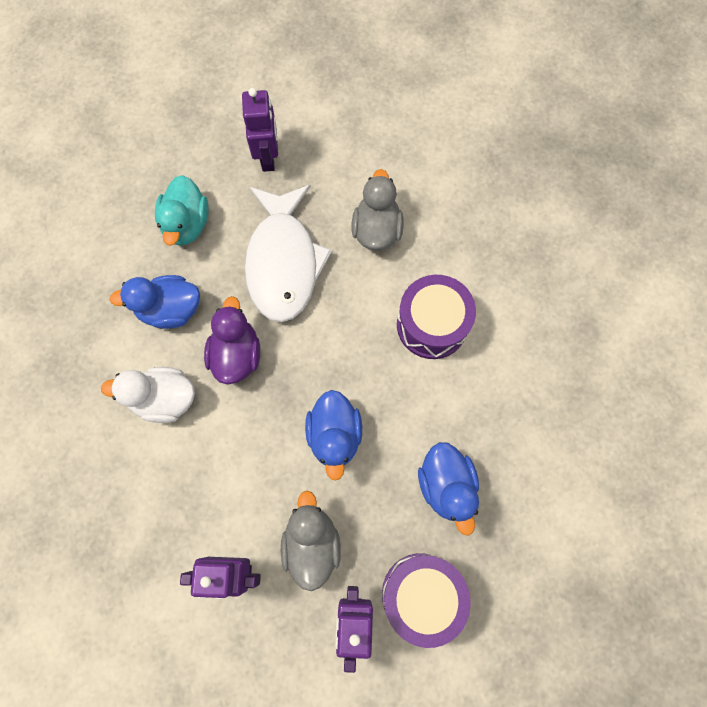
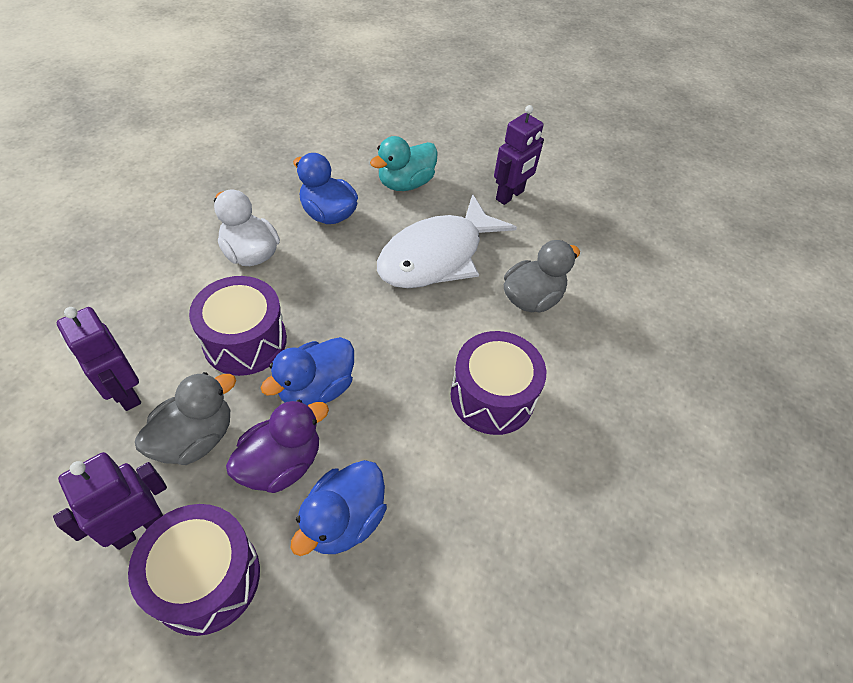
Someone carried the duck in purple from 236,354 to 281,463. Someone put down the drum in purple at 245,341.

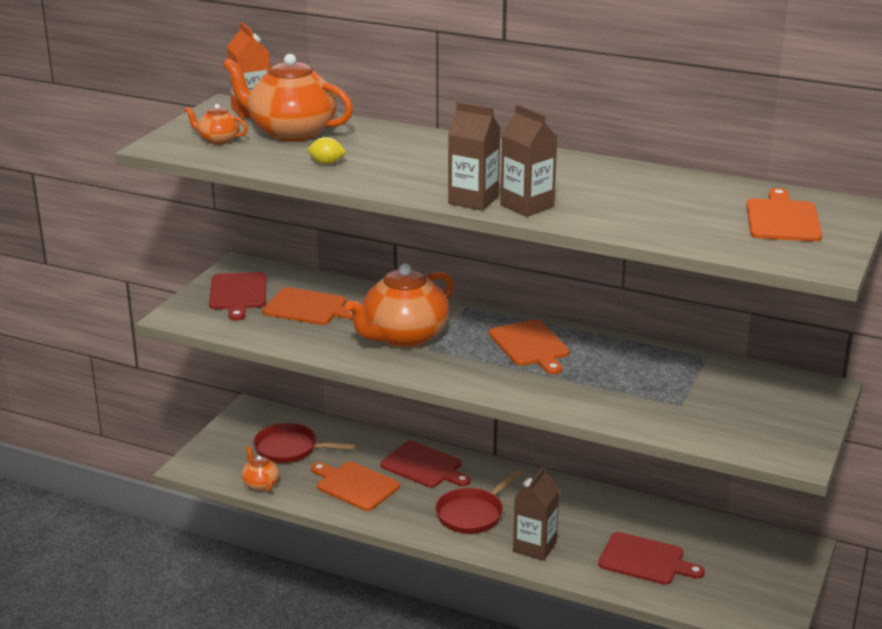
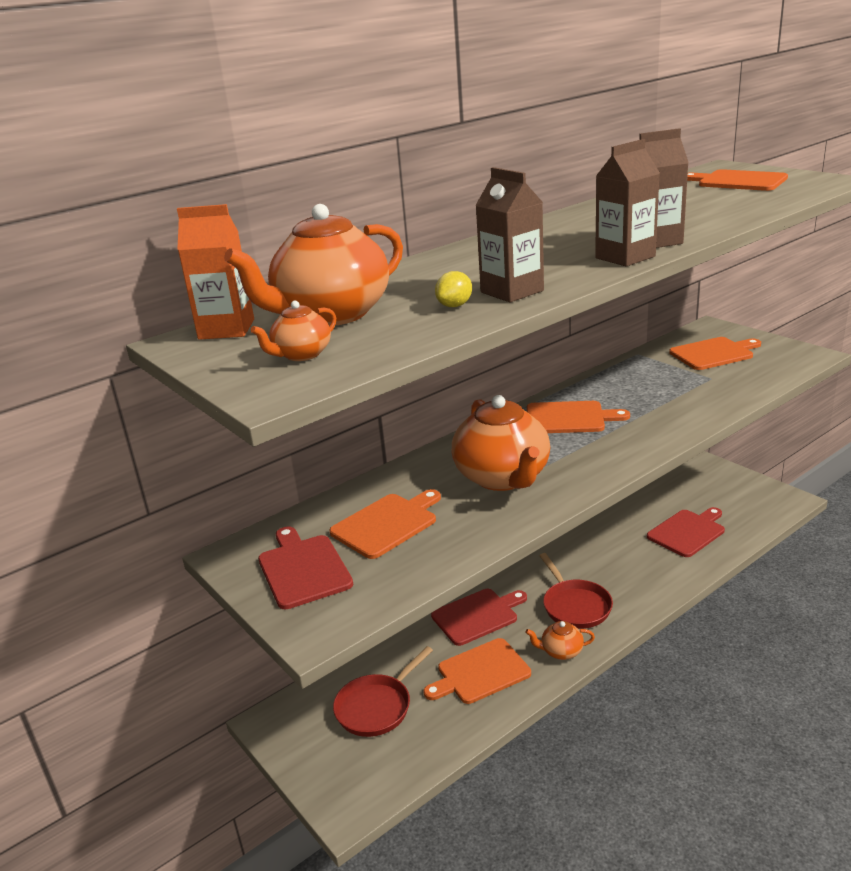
Someone rotated the cutting board in red at 238,294 by 135 degrees counterclockwise. Someone carried the teapot in orange from 260,484 to 561,651. Someone carried the carton in brown from 534,547 to 512,291. Someone put down the cutting board in orange at 714,353.

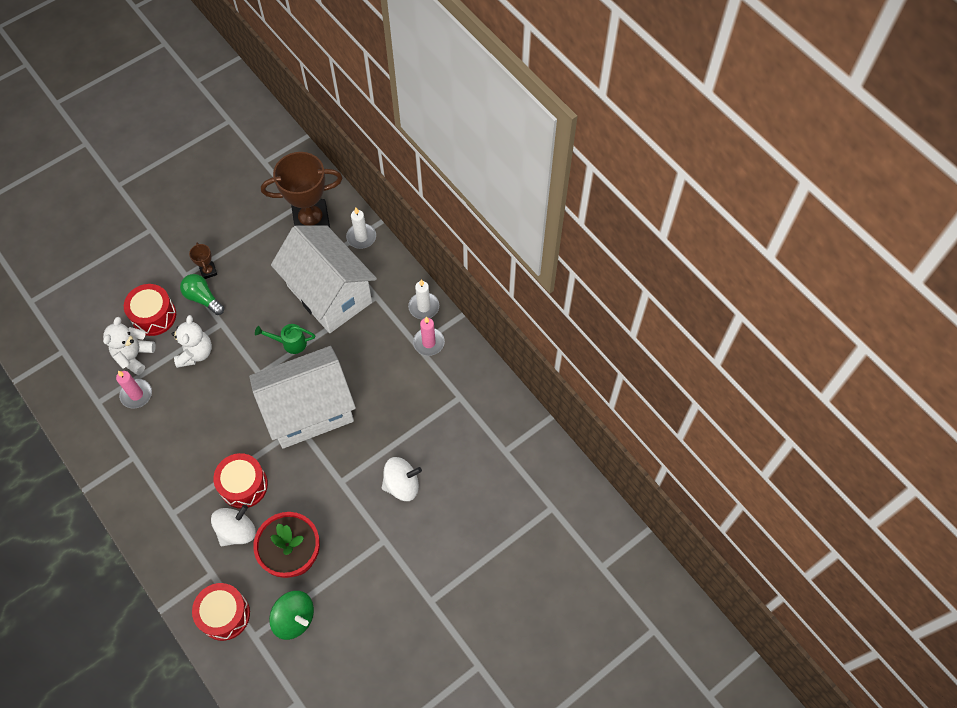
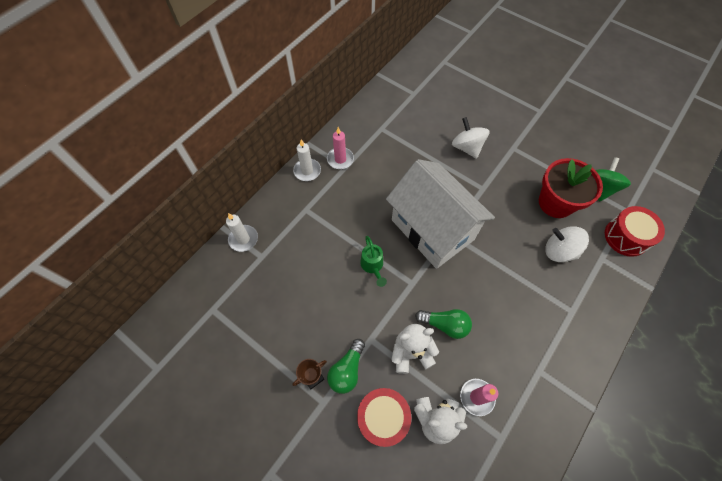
Someone took away the trophy in brown at 311,222. Someone took away the house in white at 329,294. Someone took away the drum in red at 244,485. Someone put down the light bulb in green at 445,325.

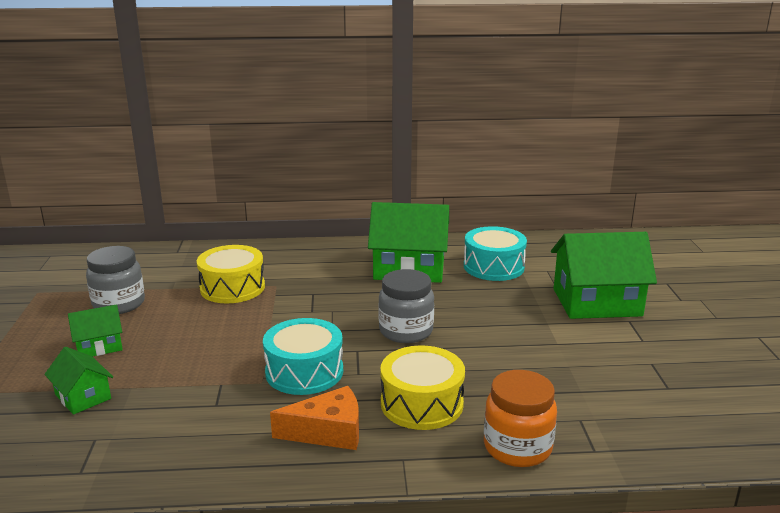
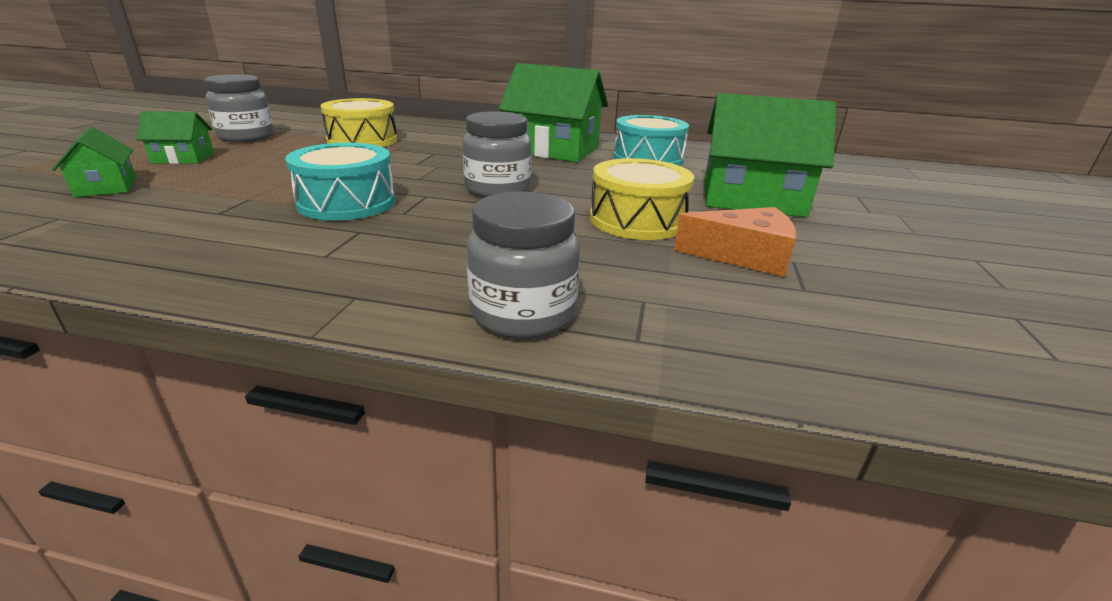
Someone carried the drum in yellow from 421,403 to 637,220. Someone repainted the jar in orange at 517,447, which became the jar in grey at 523,314. Someone carried the cheese in orange from 328,432 to 744,256.

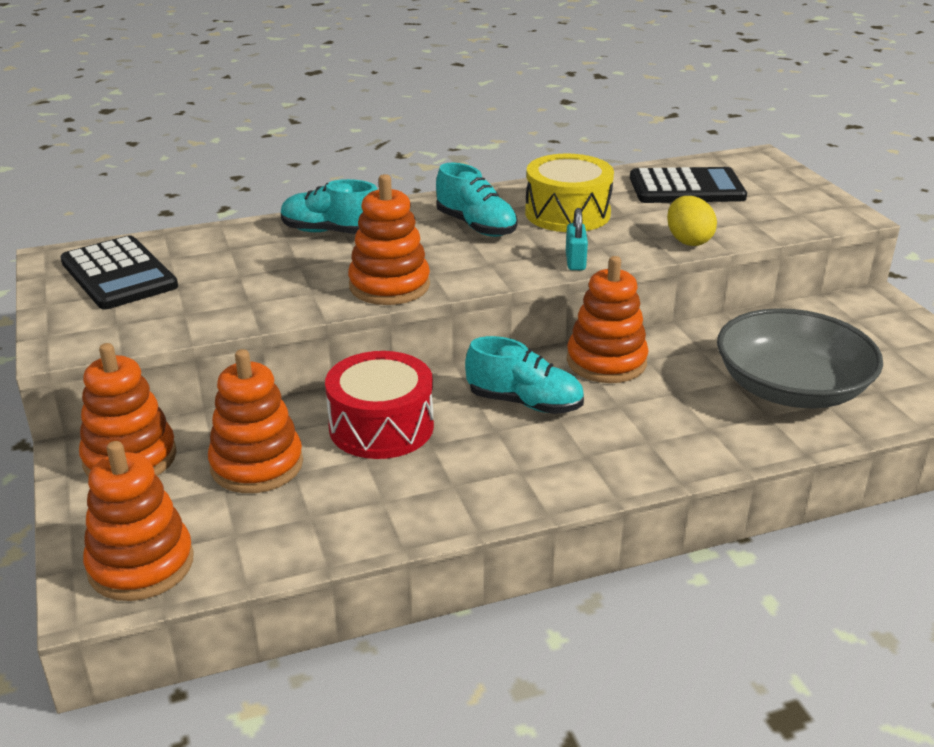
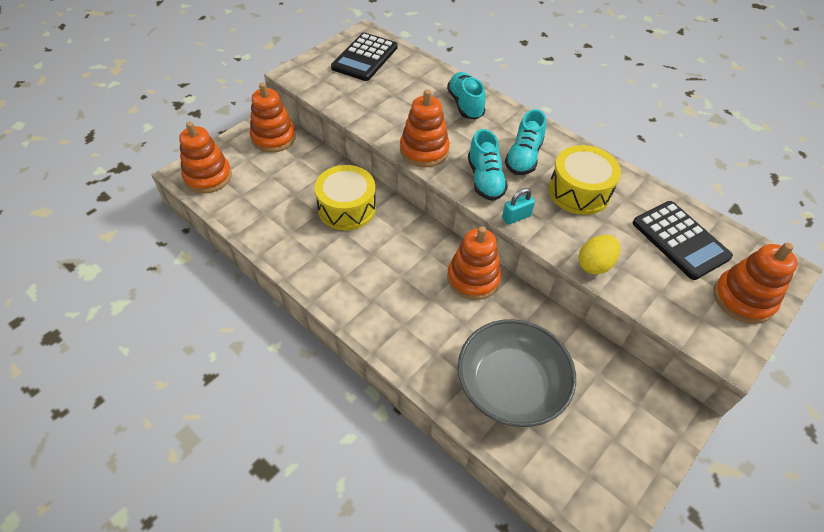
Someone carried the shoe in turquoise from 525,403 to 485,179. Someone carried the stacking toy in orange from 257,465 to 743,299. Someone repainted the drum in red at 381,426, which became the drum in yellow at 347,208.

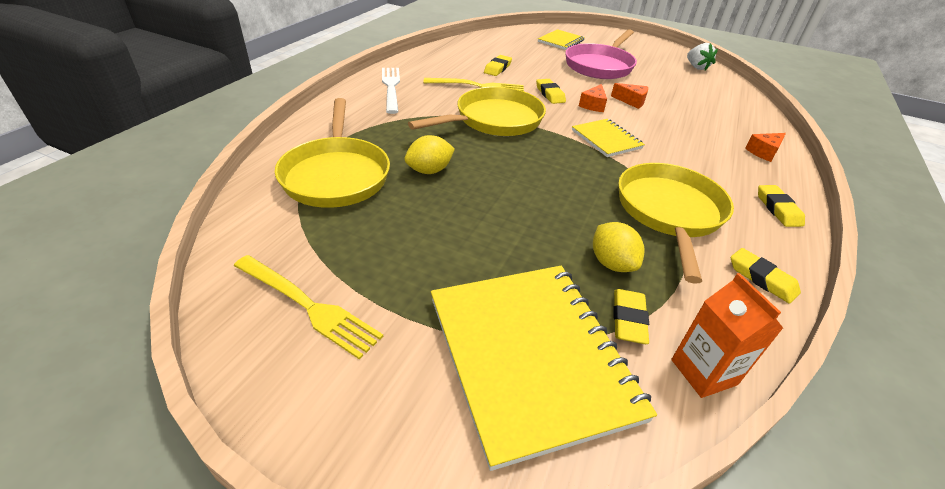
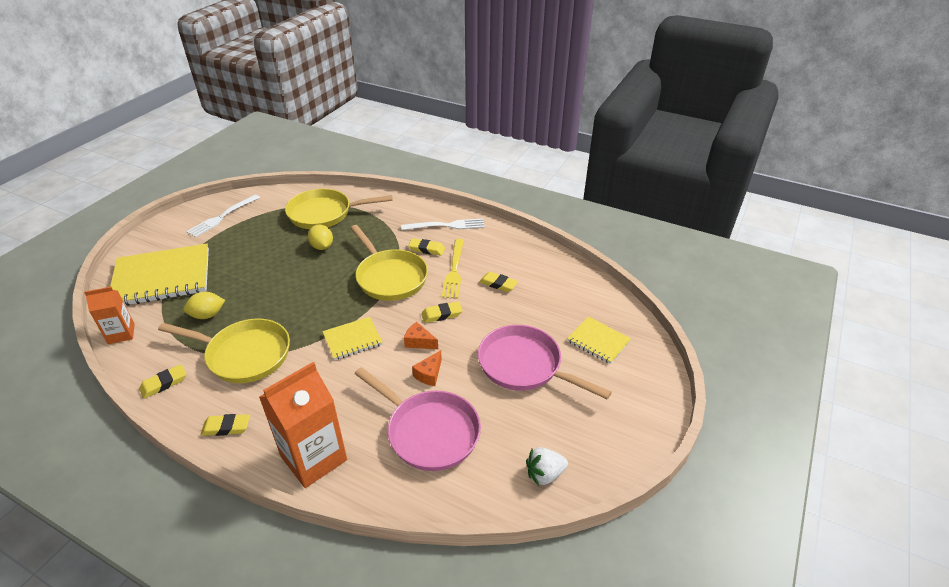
Someone swapped the cheese in orange at 764,152 for the carton in orange at 314,458. Someone repainted the fork in yellow at 309,306, which became the fork in white at 222,217. Someone carried the eraser in yellow from 628,319 to 426,249. Someone put down the pan in pink at 429,432.

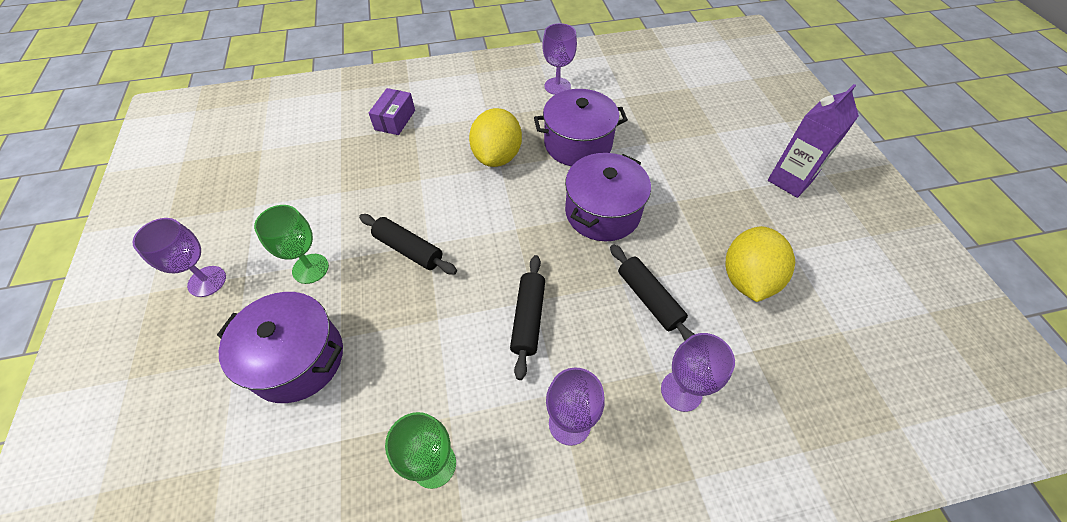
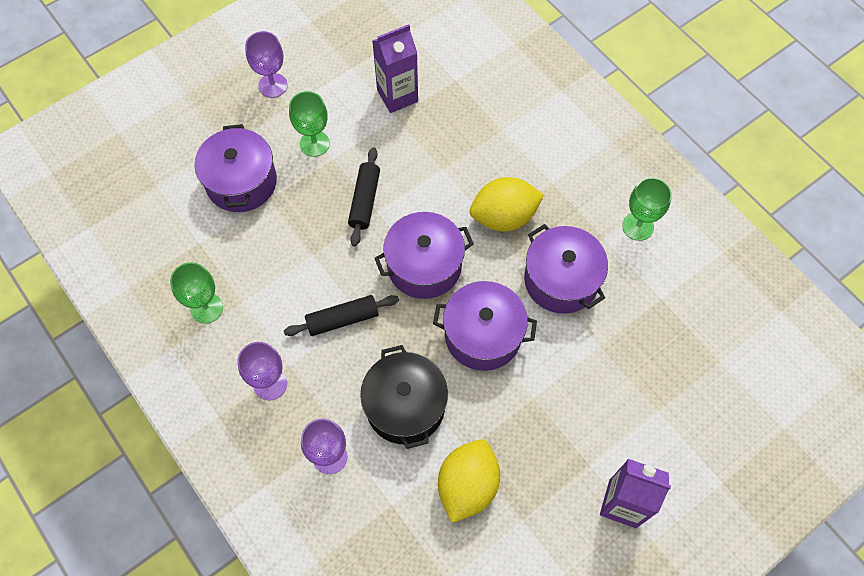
Someone repainted the goblet in purple at 557,86, which became the goblet in green at 638,226. Someone took away the box in purple at 395,120. Someone rotated the lemon in yellow at 747,279 by 60 degrees counterclockwise. Someone swapped the rolling pin in black at 649,299 for the pot in black at 405,406. Someone put down the carton in purple at 397,96. Someone put down the pot in purple at 424,266.

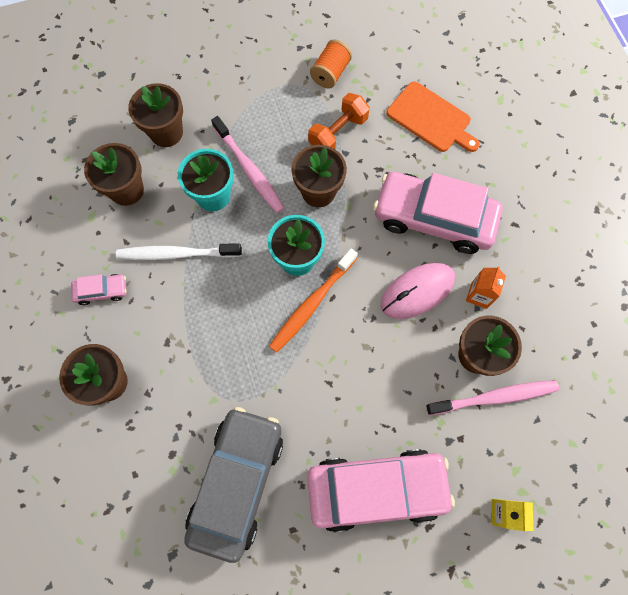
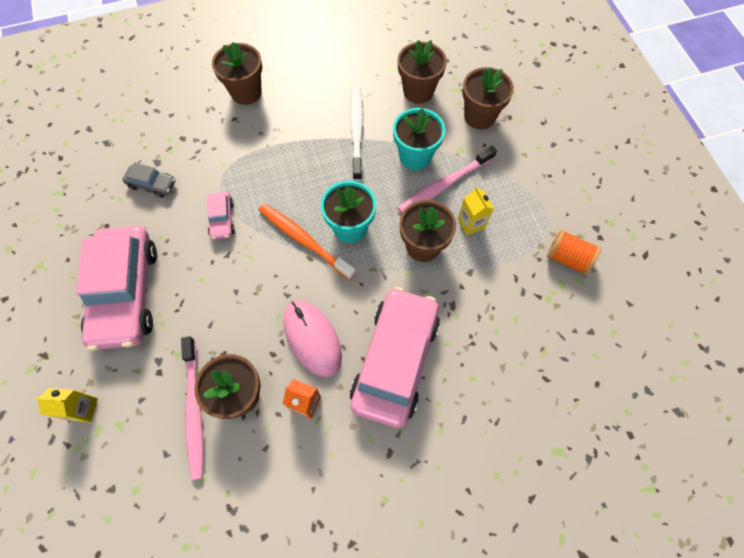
Someone took away the cutting board in orange at 431,119. Someone took away the dumbbell in orange at 338,133. Someone carried the car in pink from 102,291 to 222,219. Someone scaled the car in grey at 237,482 by 0.43. Someone put down the carton in yellow at 471,223.

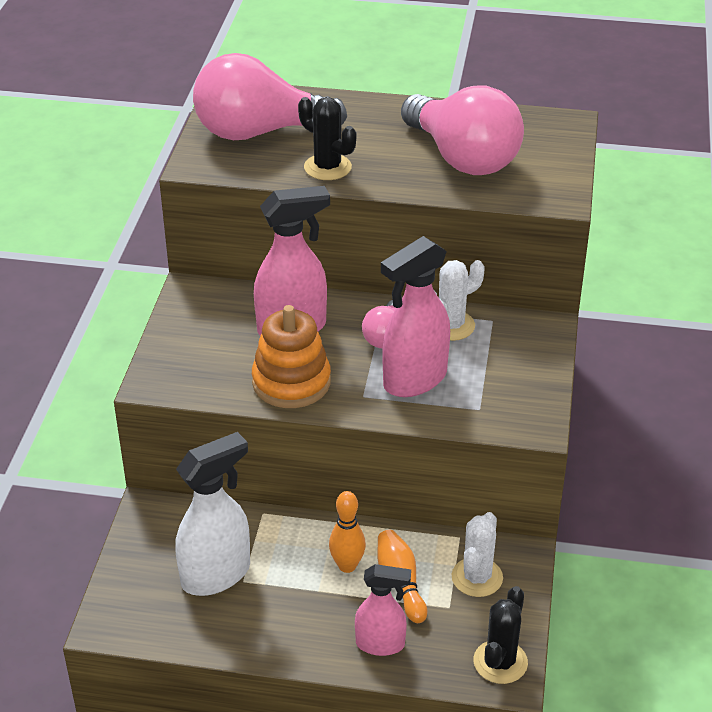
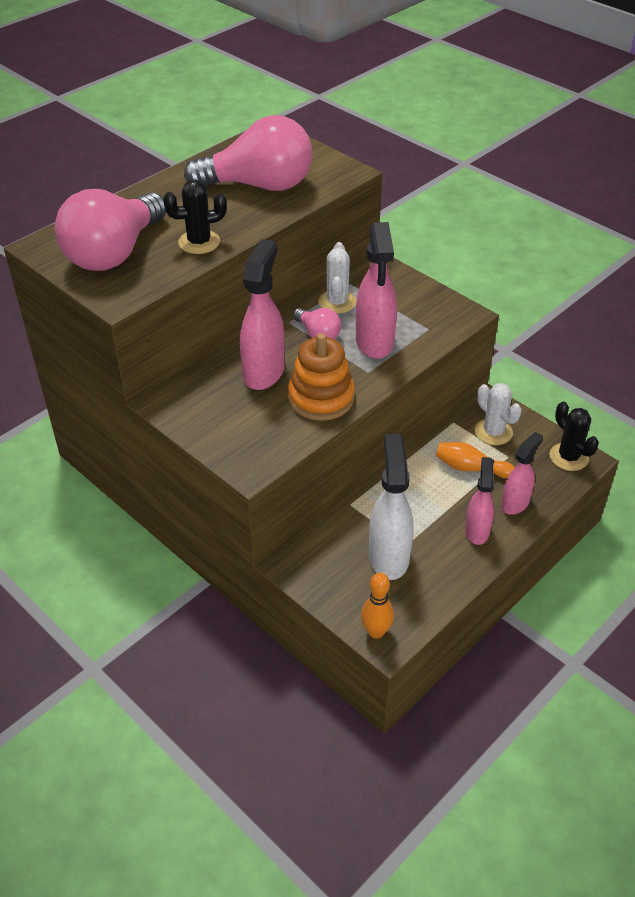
Someone carried the bowling pin in orange from 347,566 to 376,631. Someone put down the spray bottle in pink at 477,530.

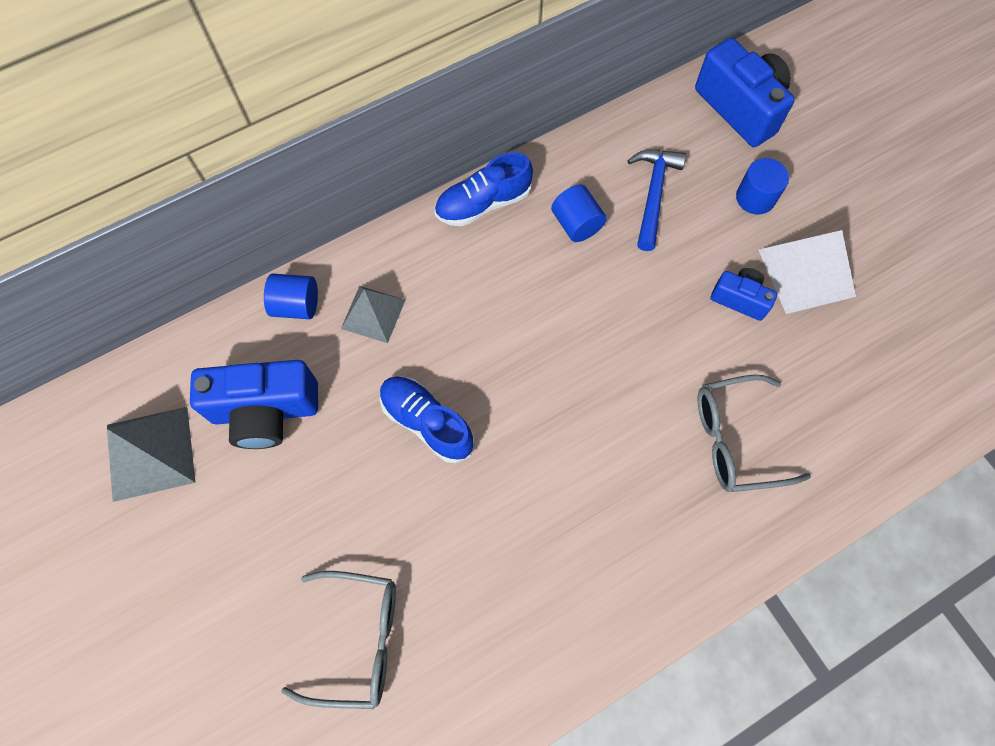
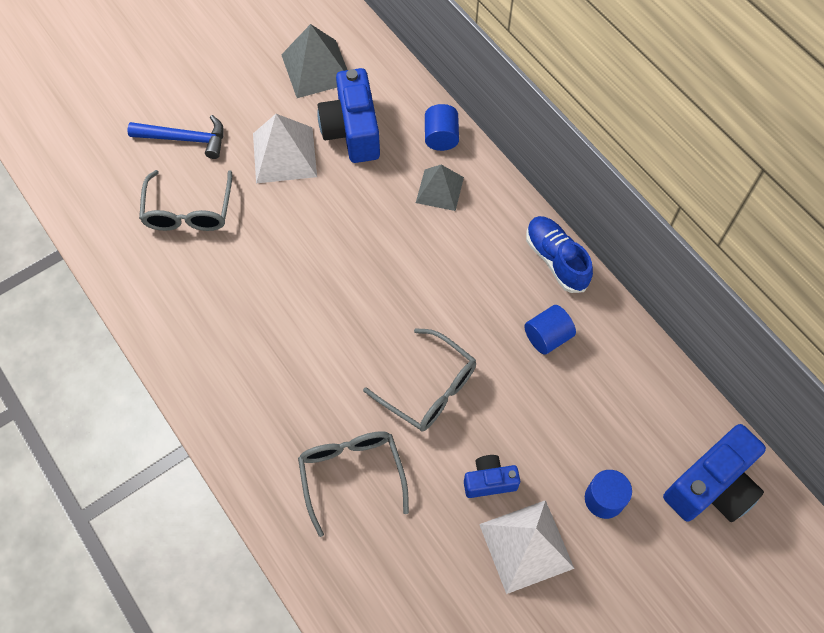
Someone carried the hammer in blue from 653,194 to 185,139. Someone rotated the camera in blue at 739,299 by 120 degrees counterclockwise. Someone took away the shoe in blue at 427,422. Someone put down the pyramid in white at 284,155. Someone put down the glasses in grey at 429,389.

